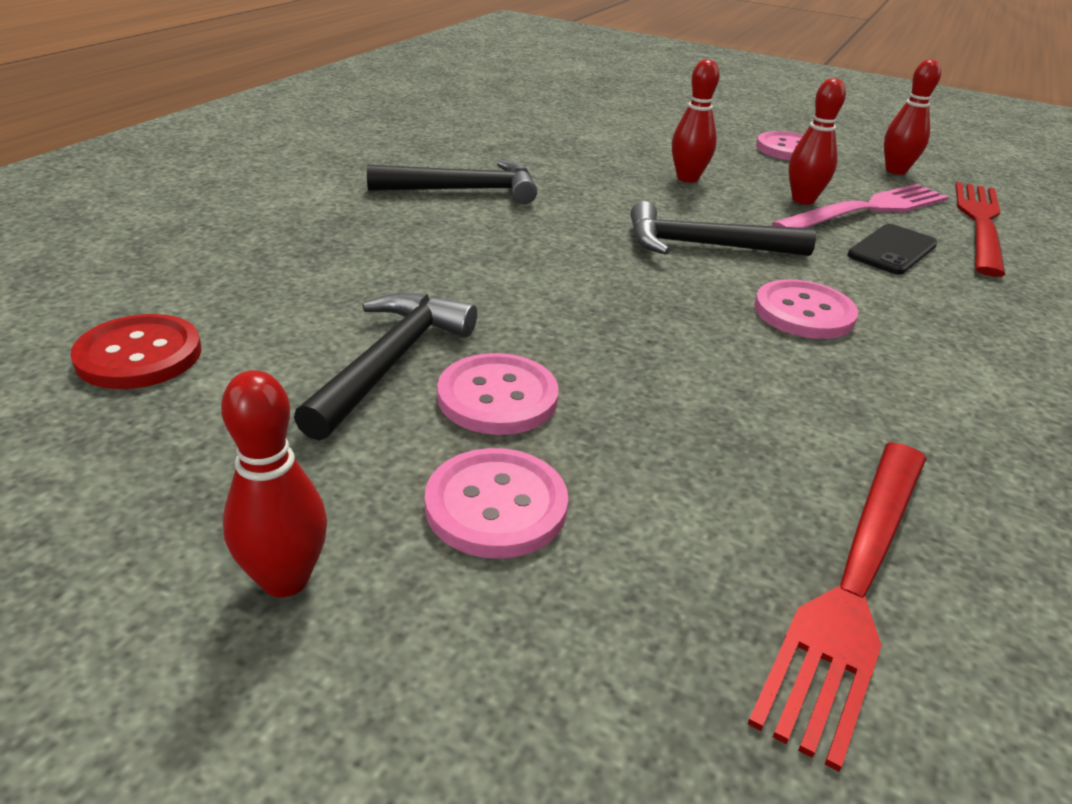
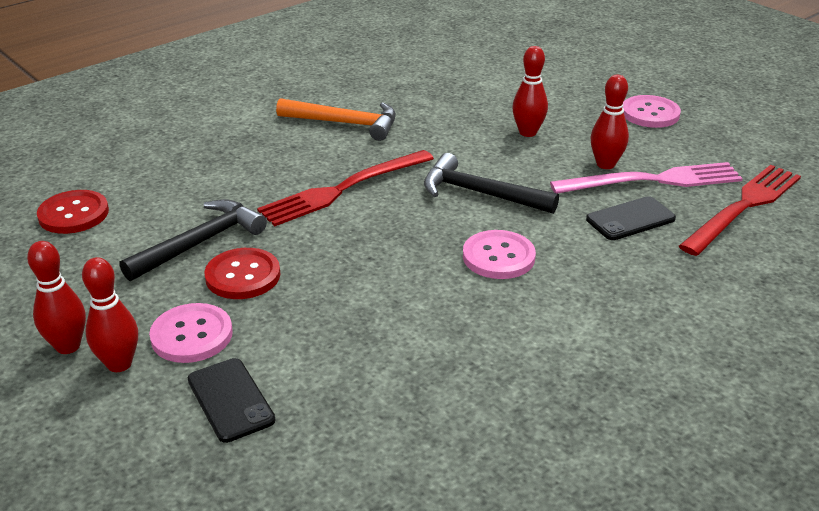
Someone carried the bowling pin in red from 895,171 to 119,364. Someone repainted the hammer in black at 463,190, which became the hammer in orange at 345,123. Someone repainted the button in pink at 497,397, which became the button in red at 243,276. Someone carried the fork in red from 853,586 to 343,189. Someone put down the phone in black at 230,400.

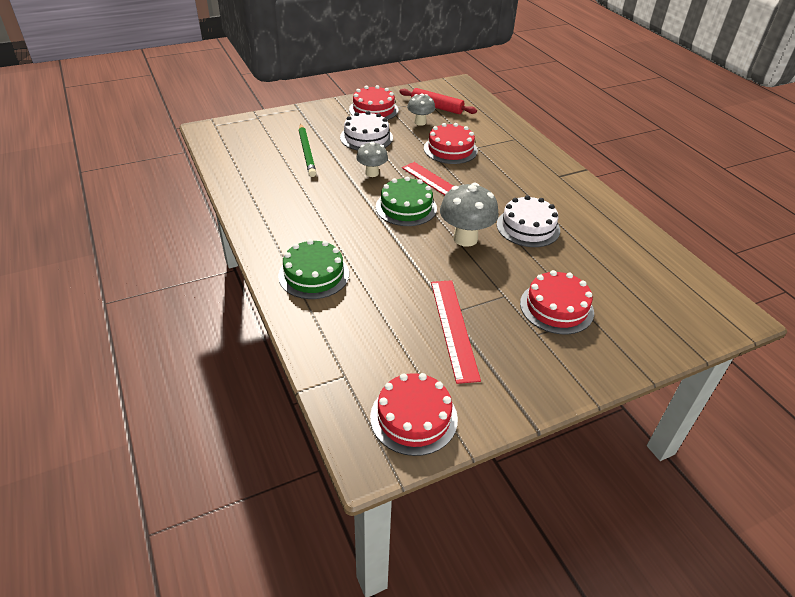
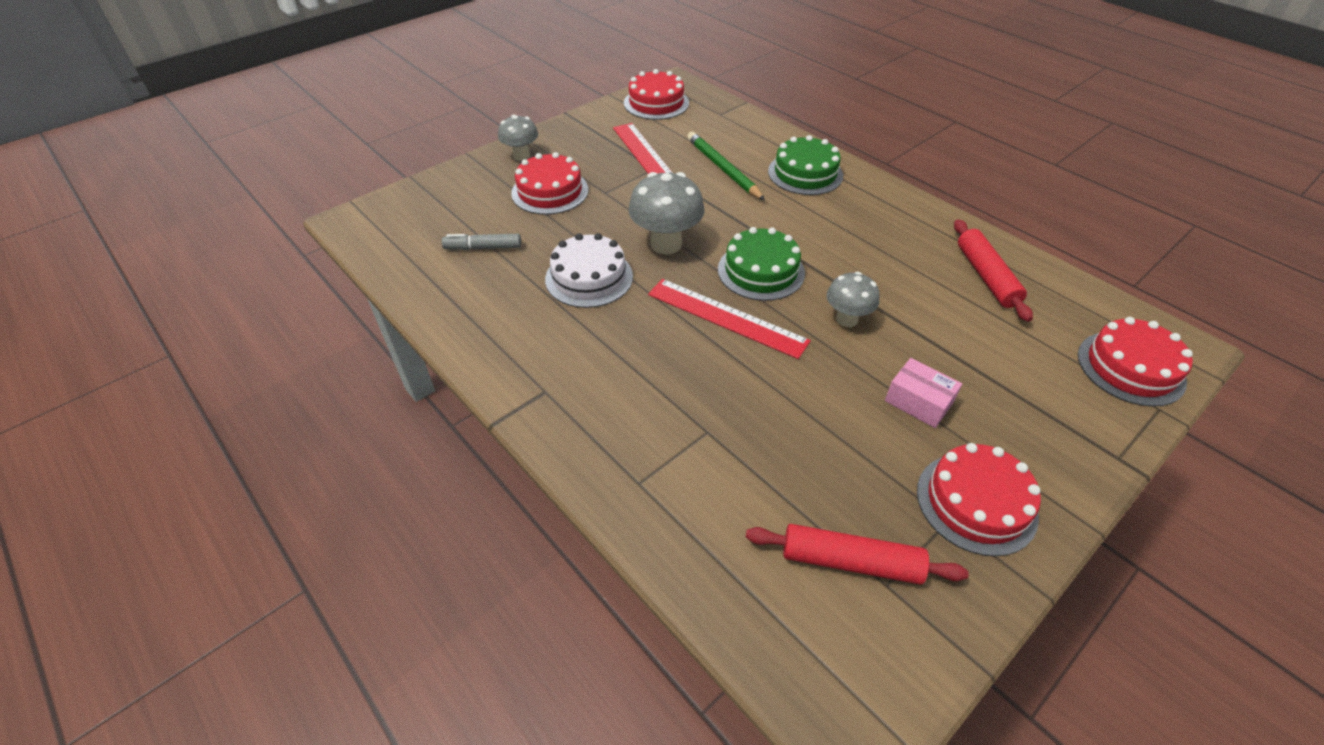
Someone carried the mushroom in grey from 420,122 to 521,156. Someone swapped the cake in white at 366,137 for the box in pink at 918,402. Someone carried the cake in red from 450,149 to 1130,368. Someone carried the pencil in green from 306,152 to 723,168. Someone put down the rolling pin in red at 986,276. Someone put down the marker in grey at 483,247.

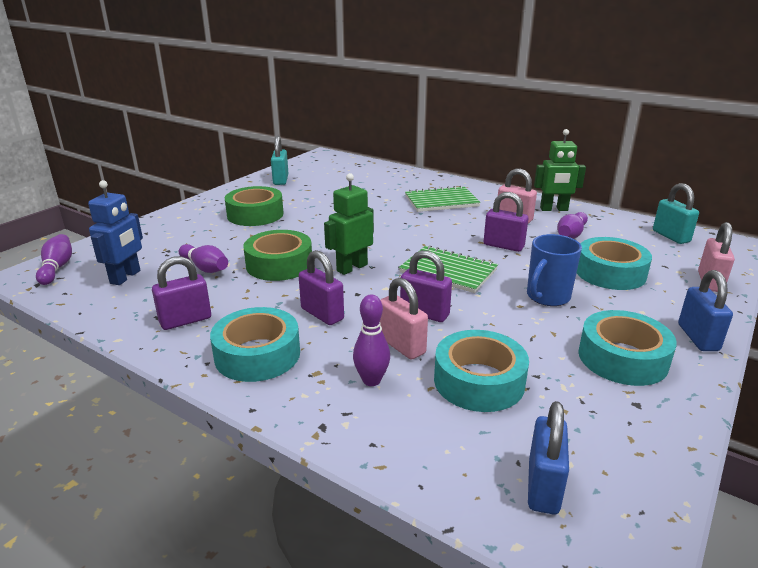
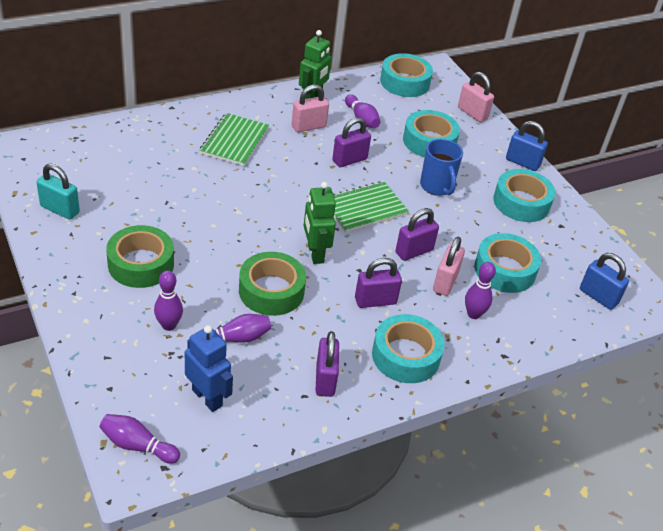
Someone swapped the padlock in turquoise at 671,236 for the tape in turquoise at 405,82. Someone rotated the padlock in pink at 402,346 by 60 degrees counterclockwise. Someone put down the bowling pin in purple at 169,325.

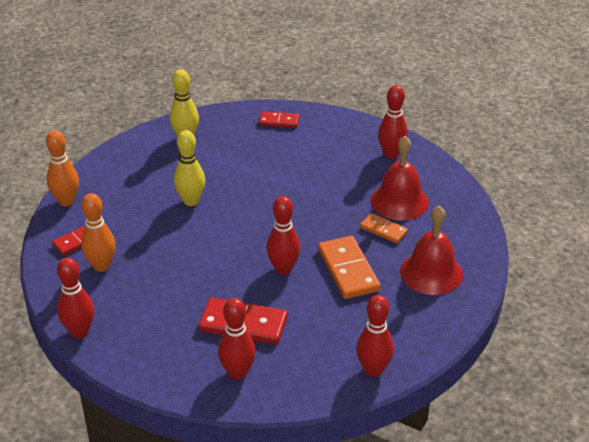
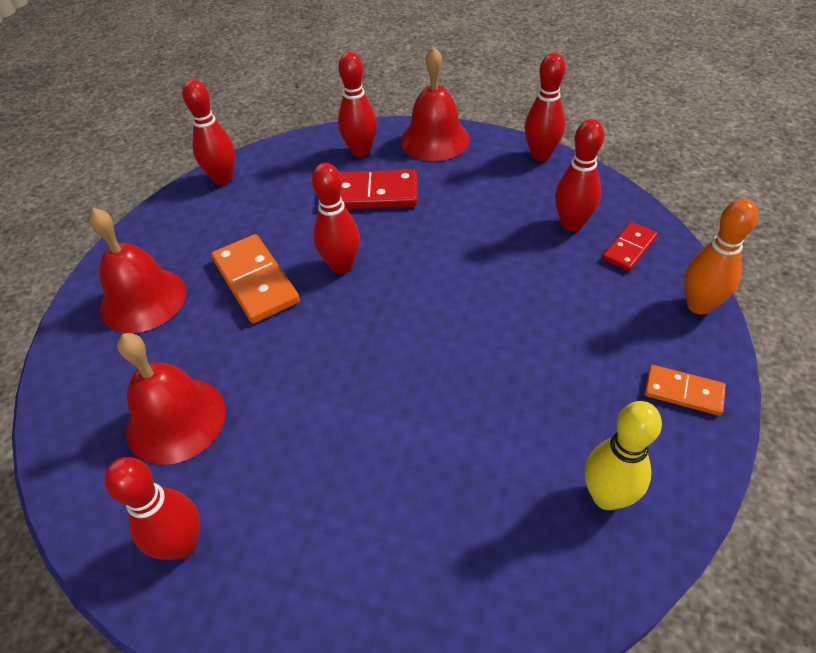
Someone took away the domino in red at 279,121. Someone took away the bowling pin in yellow at 191,201. Someone repainted the bowling pin in orange at 101,266, which became the bowling pin in red at 572,224. Someone carried the domino in orange from 383,230 to 683,392. Someone put down the bell in red at 435,140.

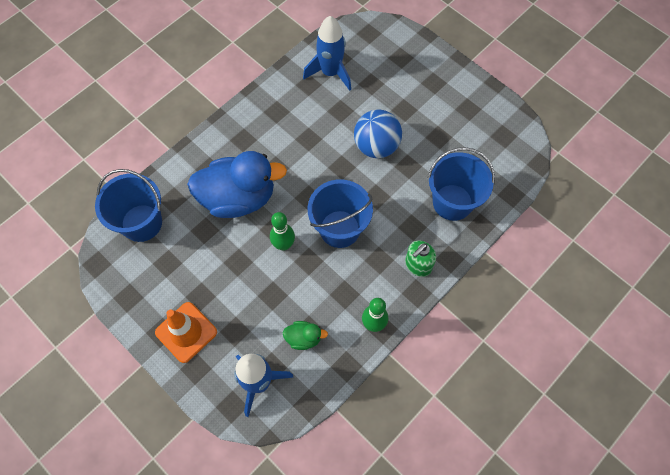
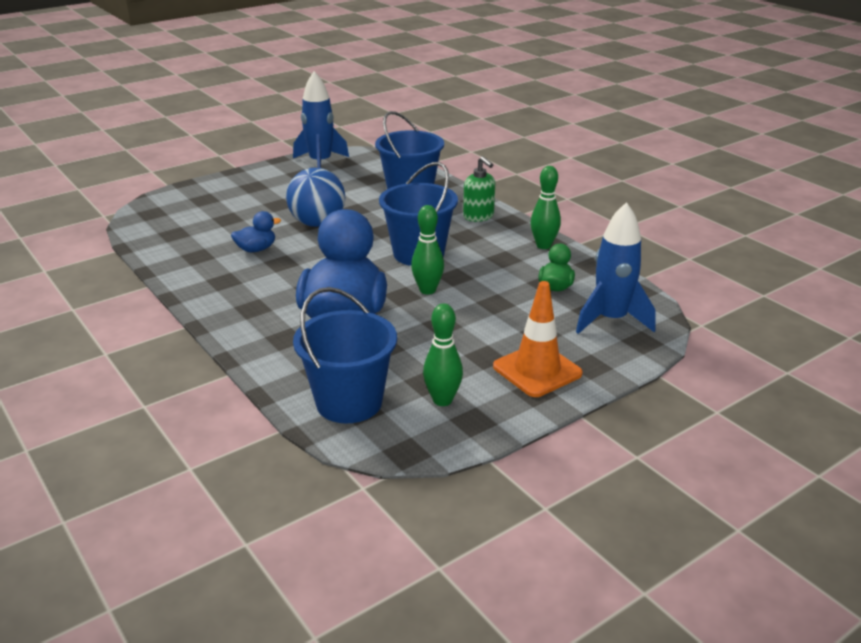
Someone carried the rocket in blue from 330,73 to 320,163. Someone put down the duck in blue at 256,249. Someone put down the bowling pin in green at 442,400.

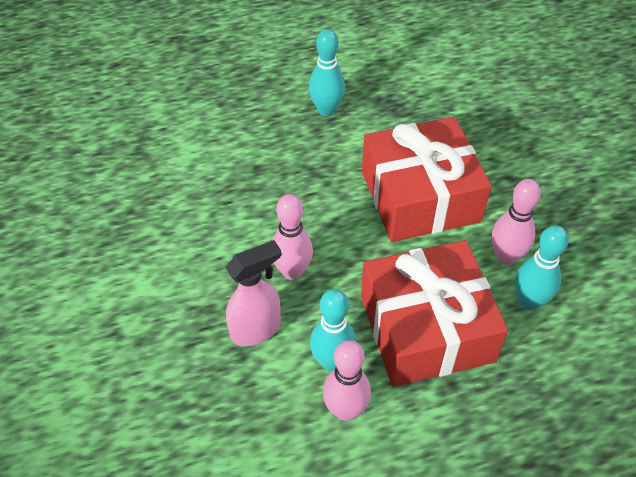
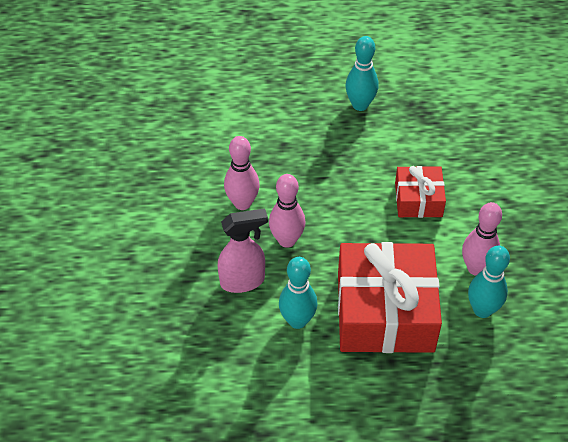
Someone scaled the gift in red at 420,196 by 0.52. Someone carried the bowling pin in pink from 345,410 to 242,203.

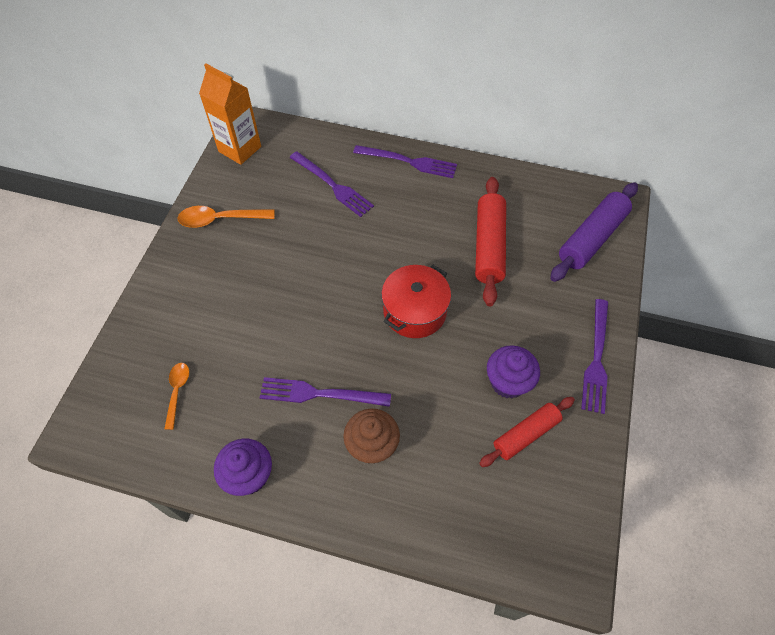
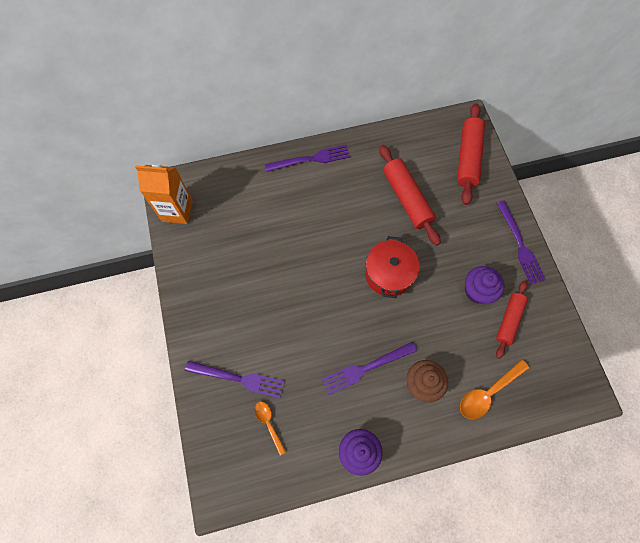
Someone carried the fork in purple from 333,186 to 239,379. Someone repainted the rolling pin in purple at 591,238, which became the rolling pin in red at 467,158. Someone carried the spoon in orange from 220,220 to 488,393.

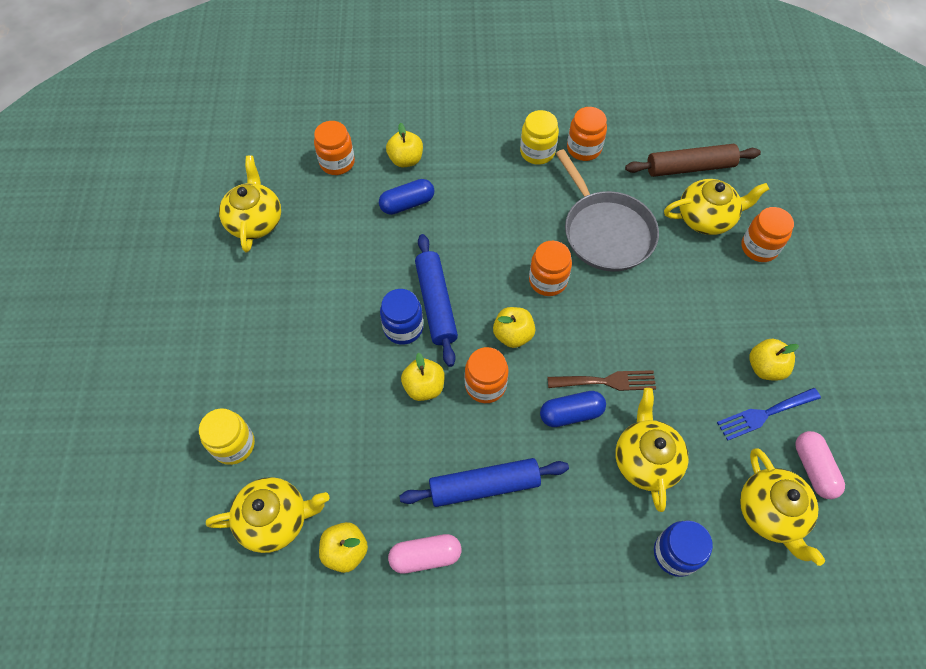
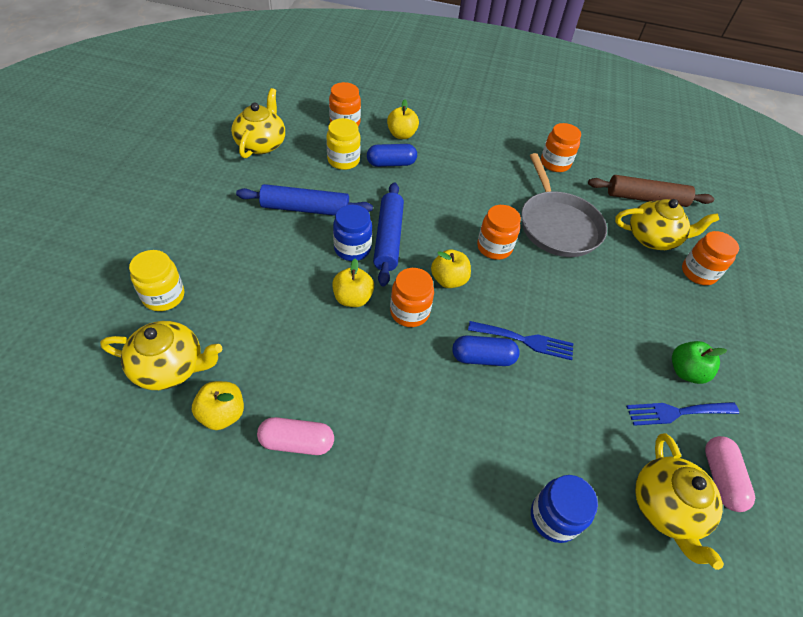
Someone carried the jar in yellow from 537,152 to 343,160. Someone repainted the apple in yellow at 765,367, which became the apple in green at 685,371. Someone repainted the fork in brown at 607,381, which became the fork in blue at 525,340. Someone took away the teapot in yellow at 646,459. Someone carried the rolling pin in blue from 484,486 to 305,209.

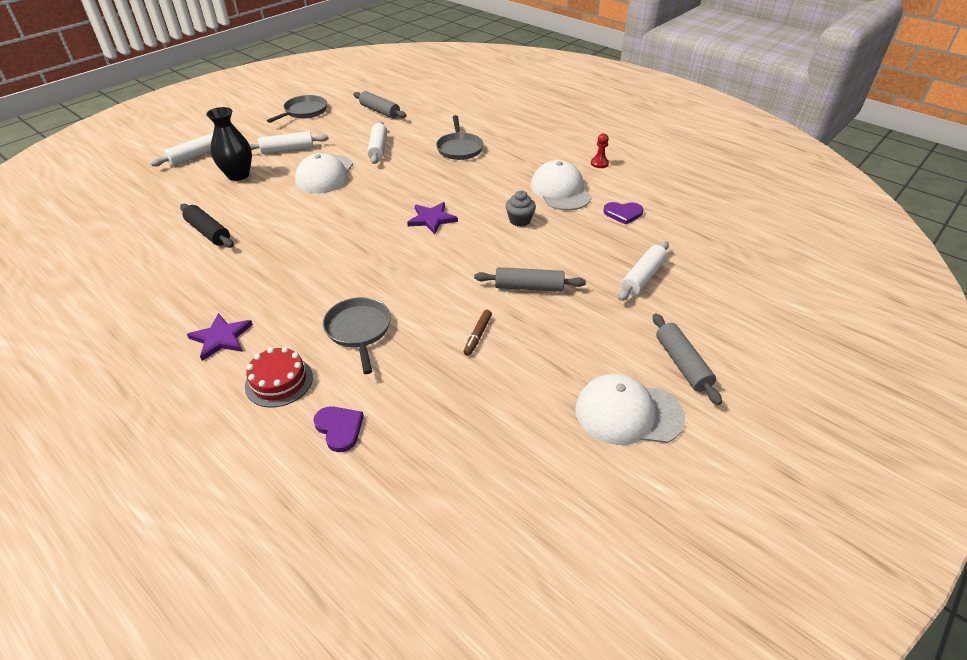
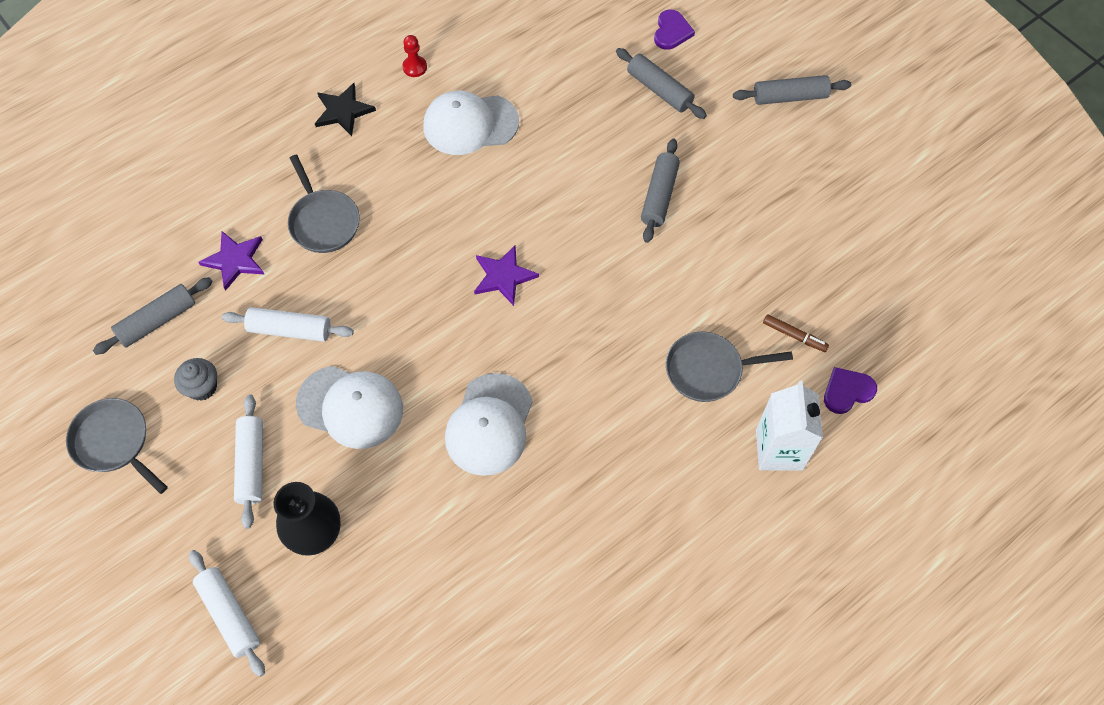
Someone rotated the pan in grey at 459,148 by 60 degrees clockwise. Someone carried the cupcake in grey from 519,220 to 202,387. Someone carried the heart in purple from 623,213 to 672,32. Someone took away the rolling pin in black at 208,232. Someone repainted the rolling pin in white at 642,277, which became the rolling pin in grey at 659,90. Someone carried the marker in brown from 477,335 to 794,336. Someone carried the star in purple from 221,338 to 235,260. Someone swapped the cake in red at 279,381 for the carton in white at 779,449. Someone carried the cap in white from 628,413 to 489,425. Someone put down the star in black at 343,111.

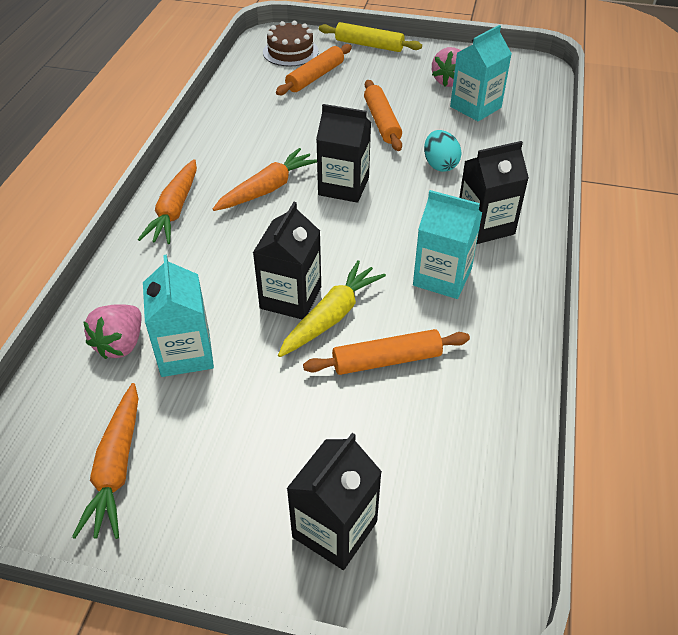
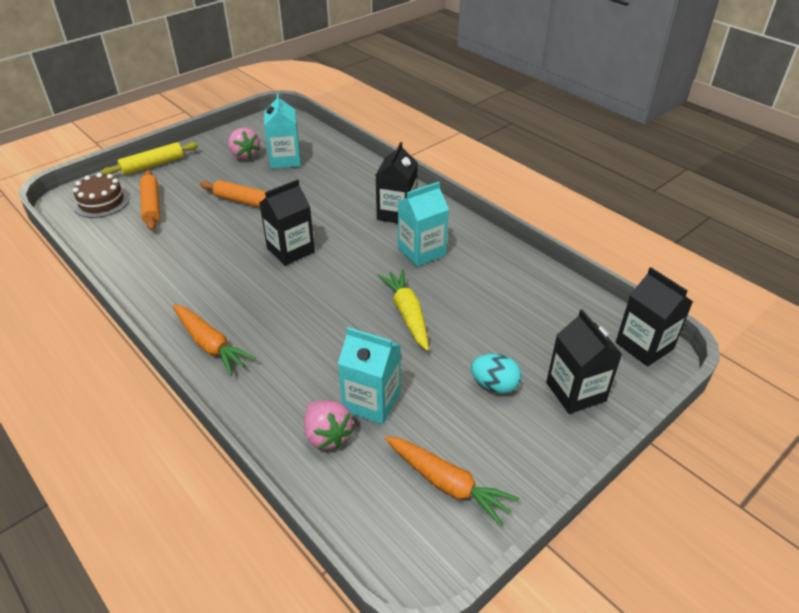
Someone carried the egg in turquoise from 440,165 to 494,385. Someone took away the carrot in orange at 267,189. Someone carried the carton in black from 290,298 to 644,345. Someone took away the rolling pin in orange at 387,360.

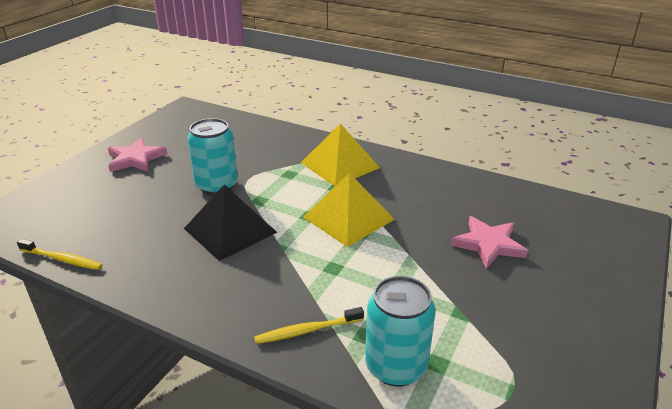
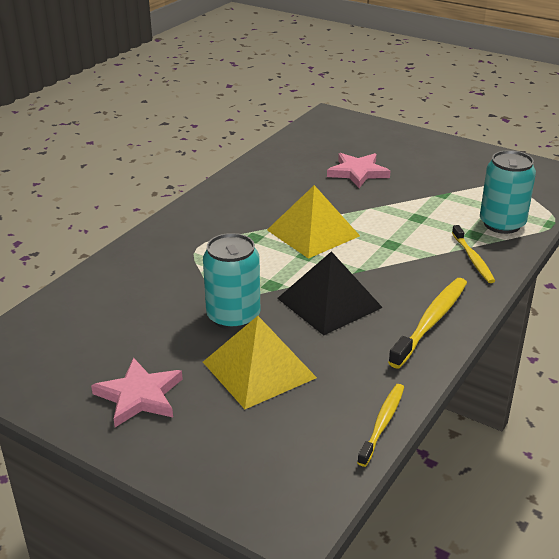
Someone carried the pyramid in yellow from 340,165 to 258,369. Someone put down the toothbrush in yellow at 431,321.

